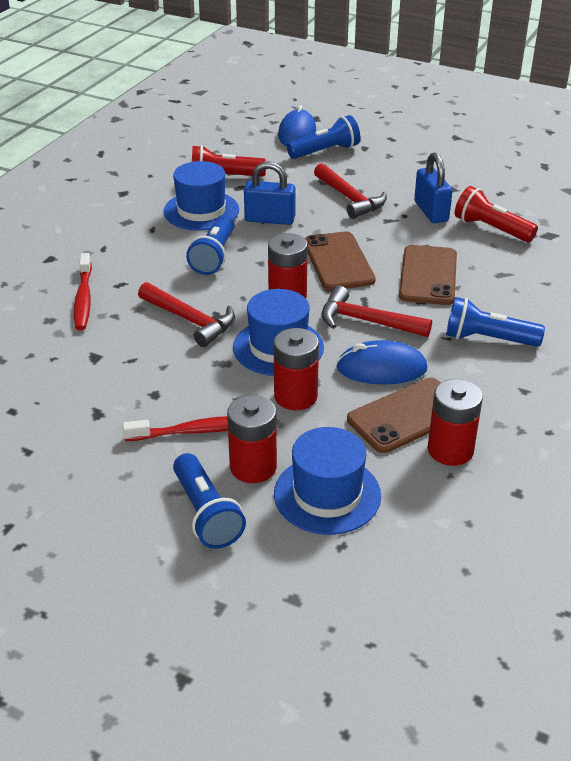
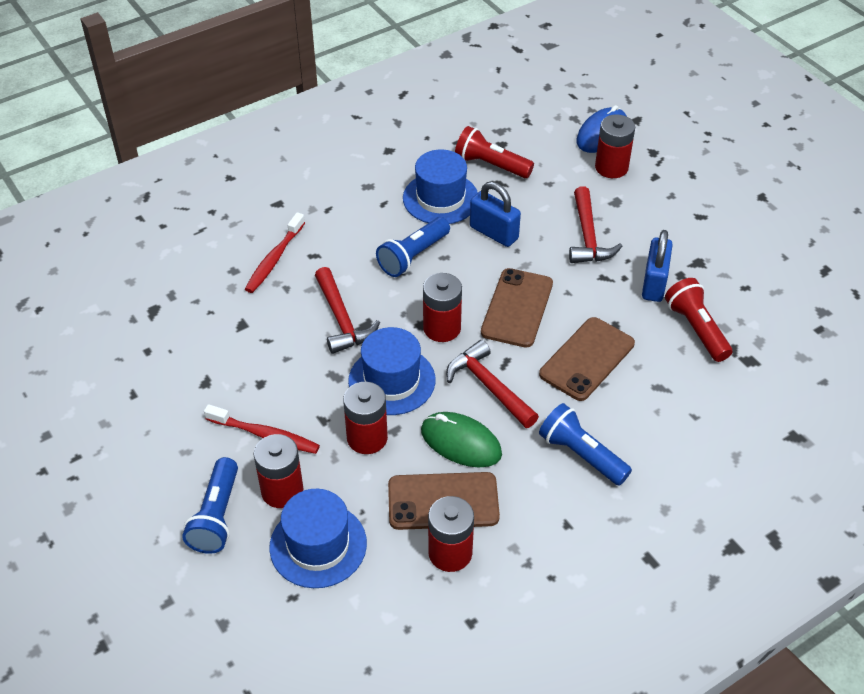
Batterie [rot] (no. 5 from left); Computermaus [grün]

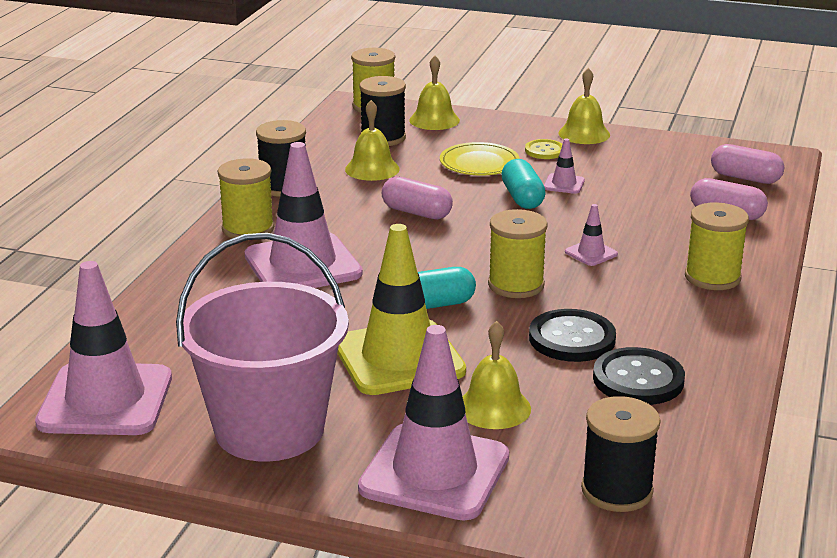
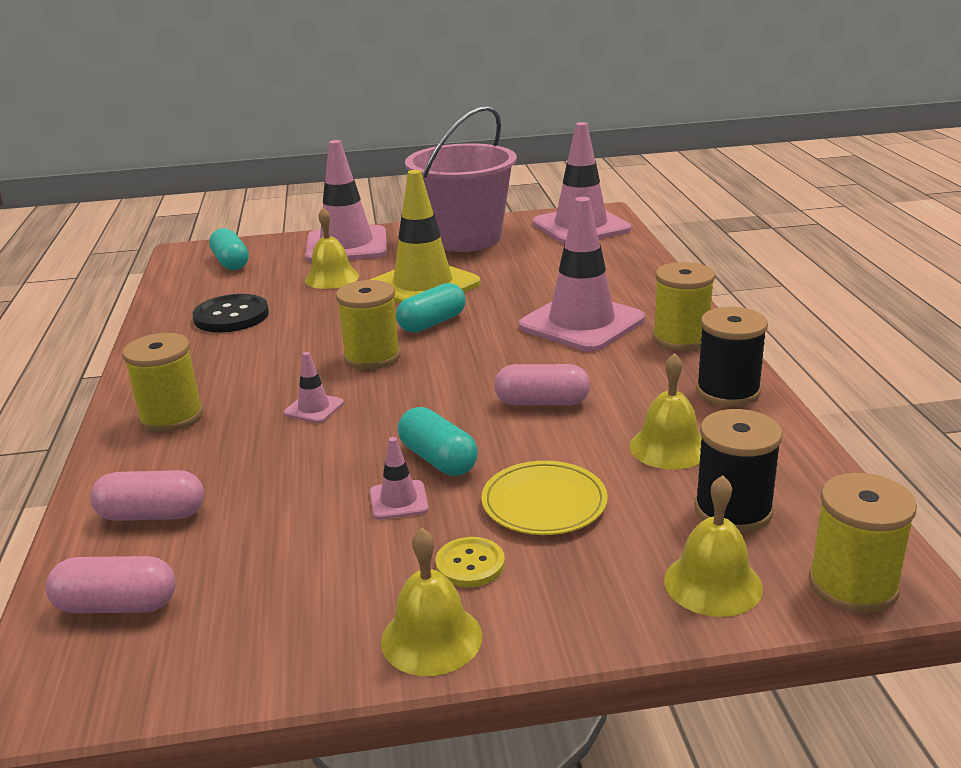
Knopf [schwarz] (no. 1 from left in the first image); Kapsel [türkis] (no. 1 from left)

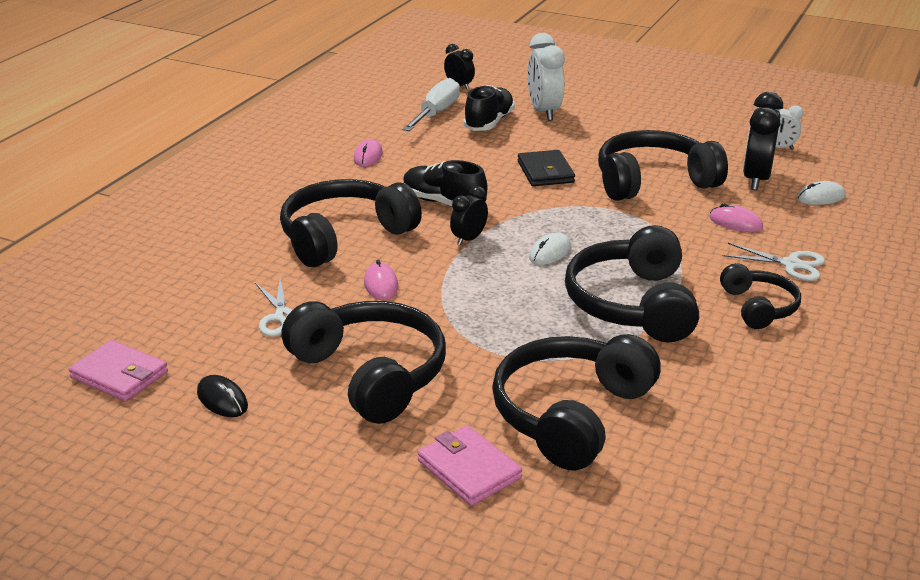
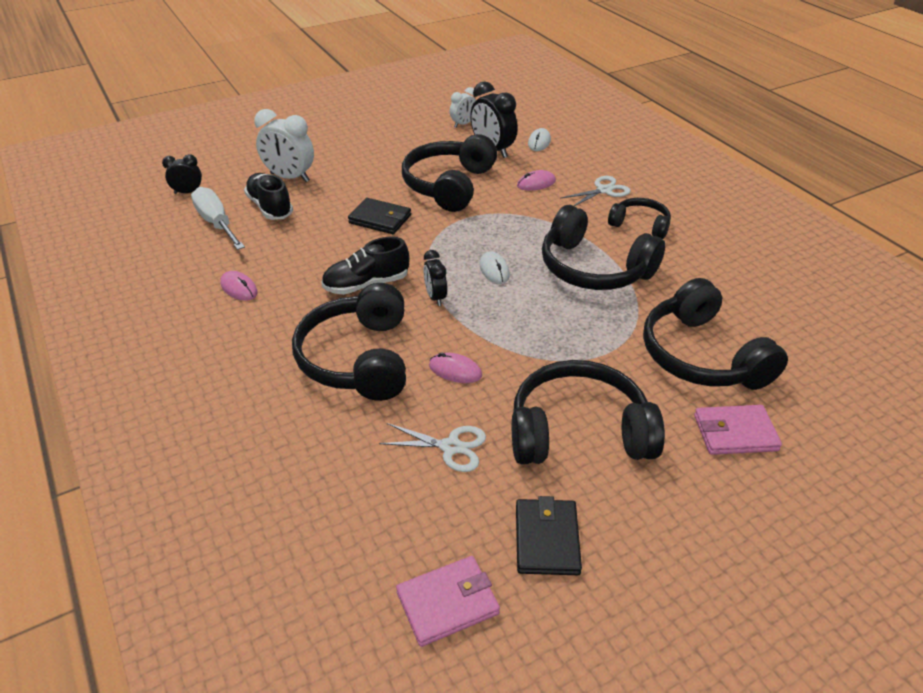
Geldbörse [schwarz] (no. 2 from left)

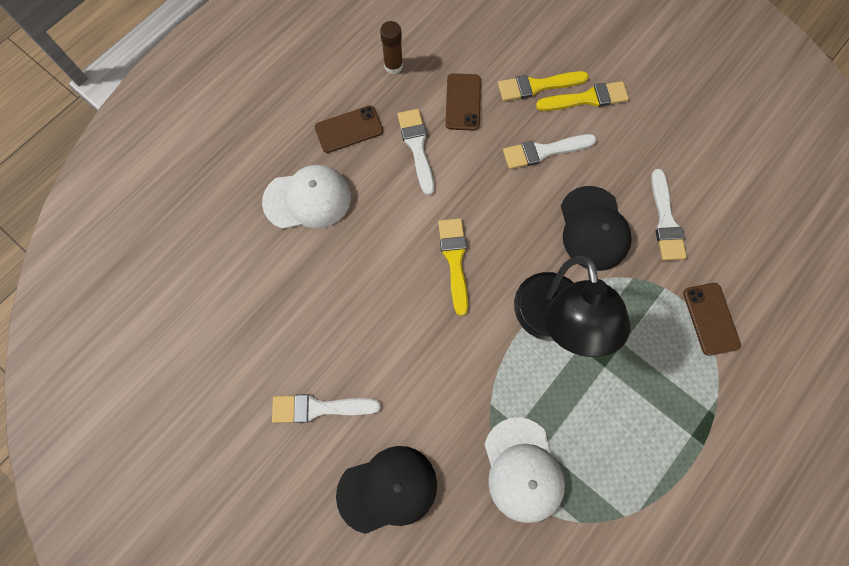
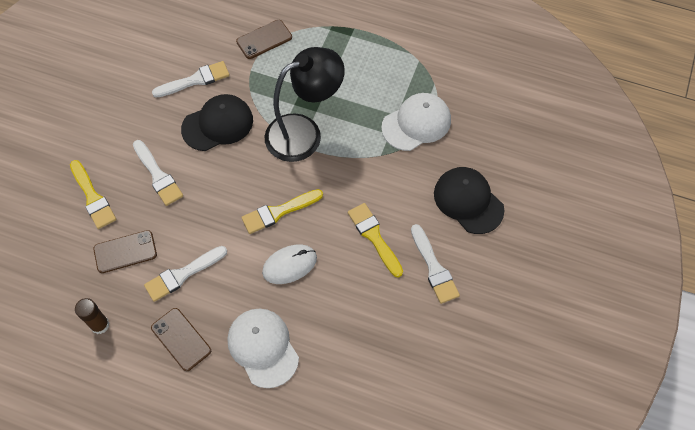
Pinsel [gelb] (no. 3 from left); Computermaus [weiß]

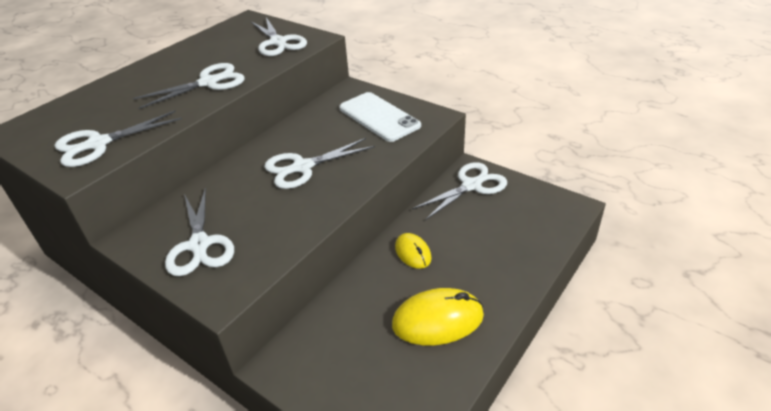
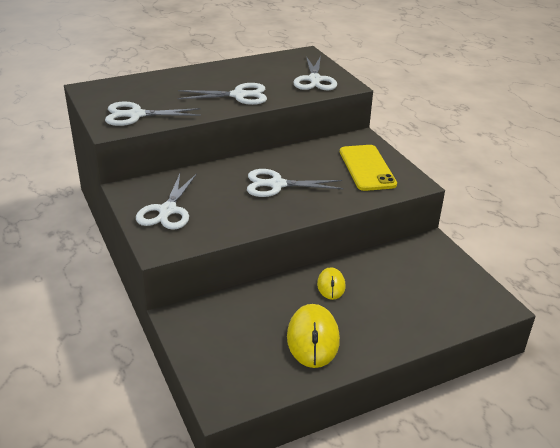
Handy [gelb]; Schere [weiß] (no. 6 from left in the first image); Computermaus [gelb] (no. 1 from left)

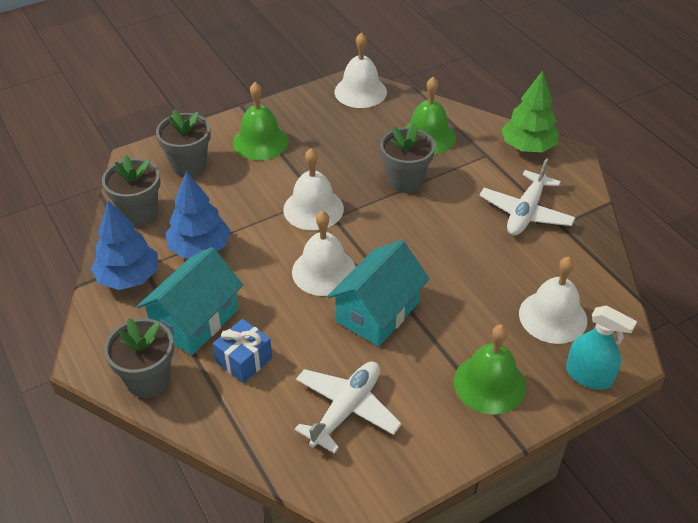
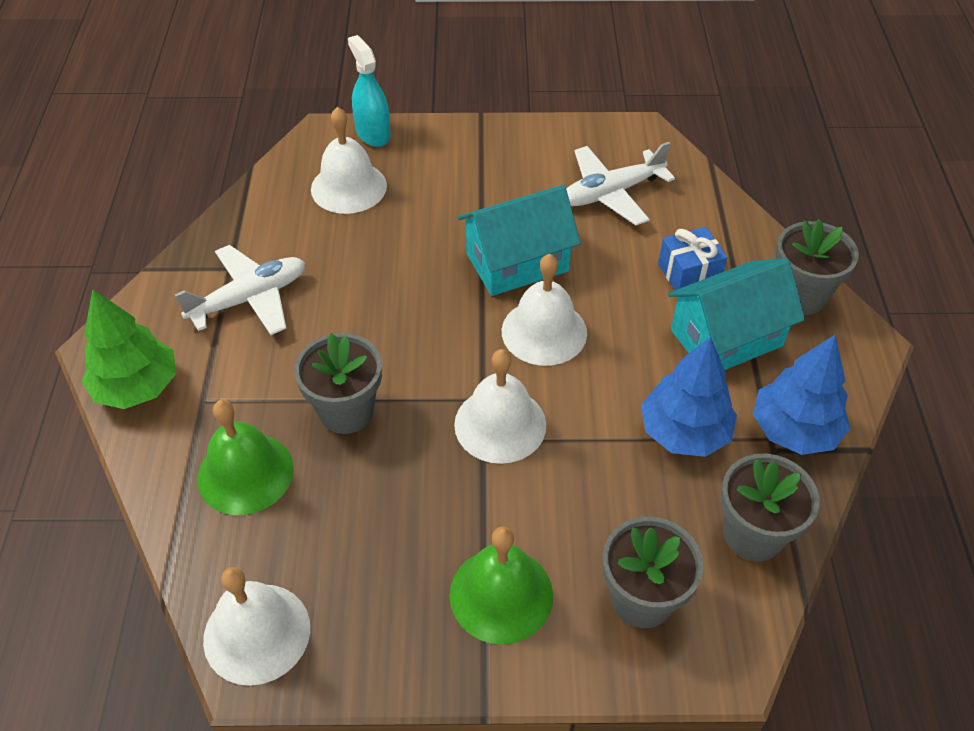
Glocke [grün] (no. 3 from left in the first image)

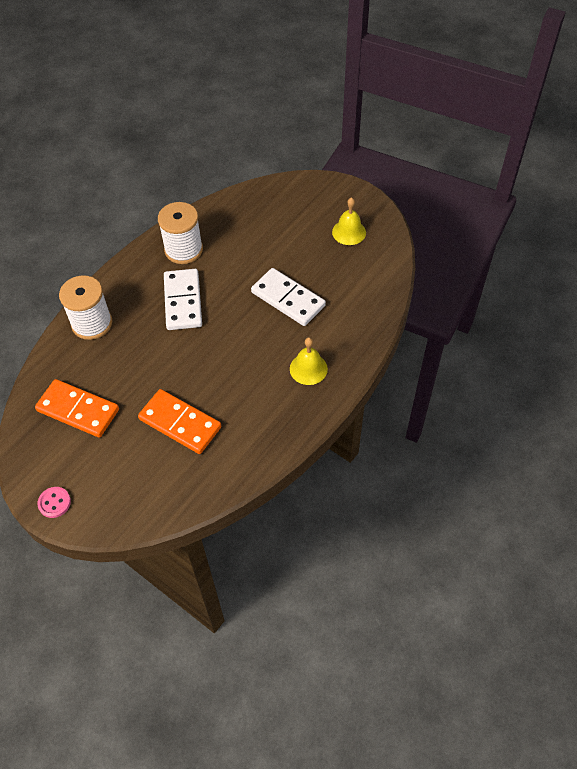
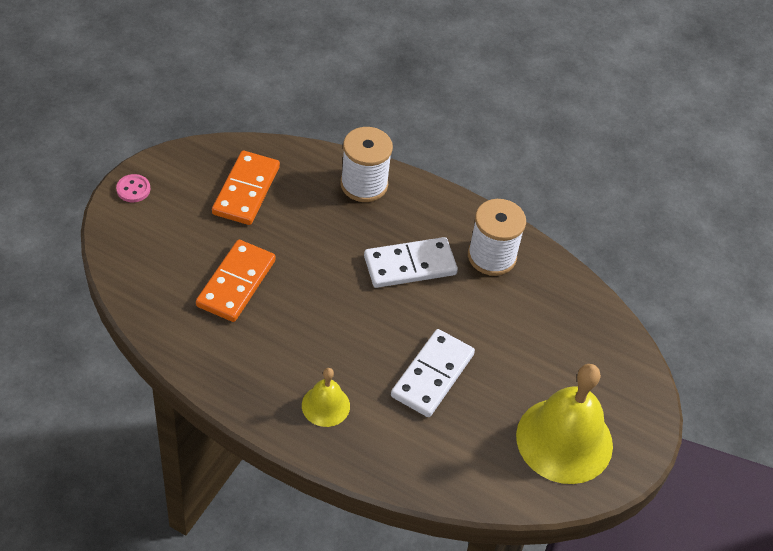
Glocke [gelb] (no. 2 from left)

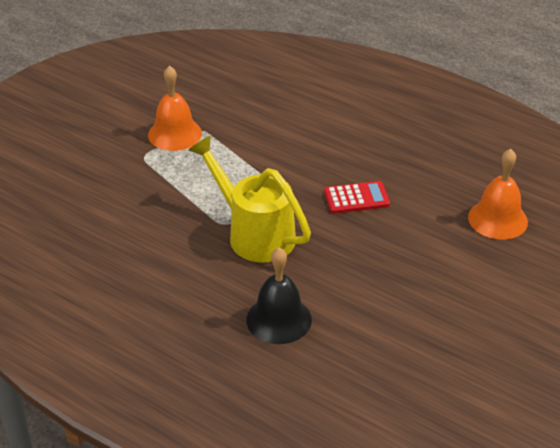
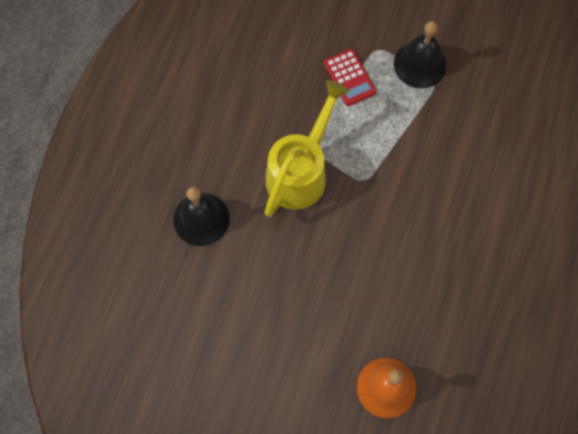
Glocke [schwarz] (no. 2 from left); Taschenrechner [rot]

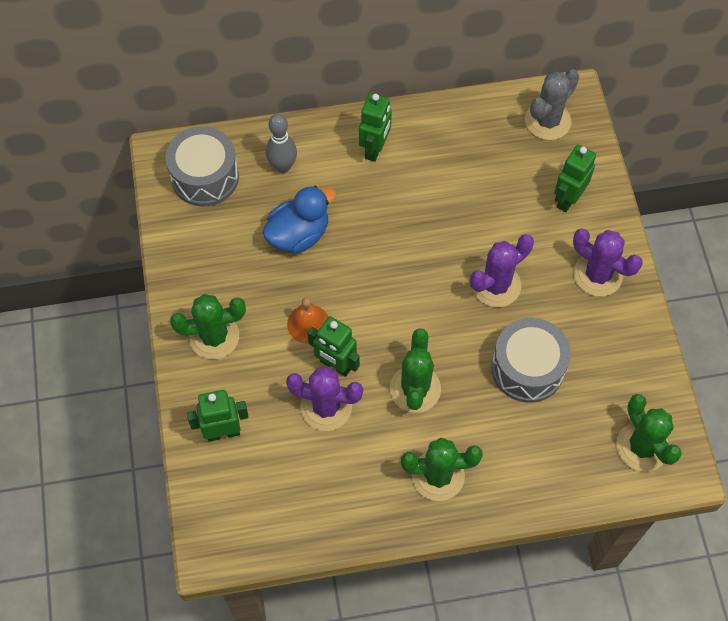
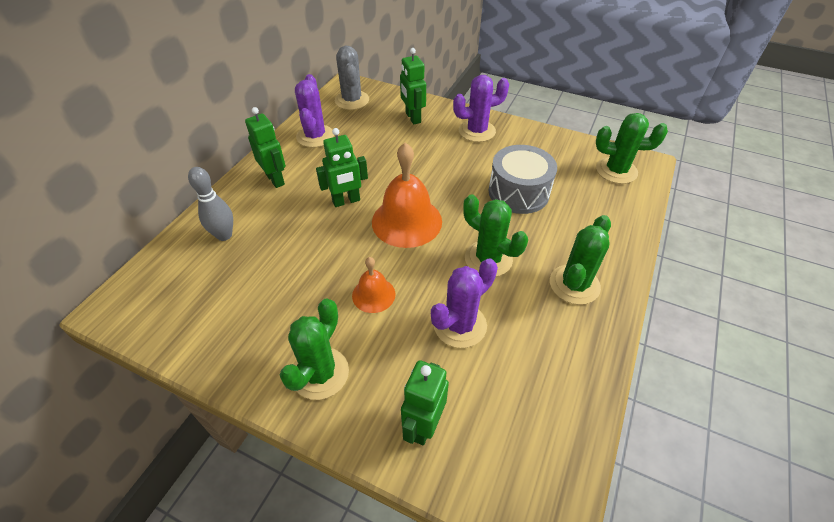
Trommel [grau] (no. 1 from left in the first image); Ente [blau]; Kaktus [lila] (no. 1 from left); Roboter [grün] (no. 2 from left); Glocke [orange] (no. 2 from left)

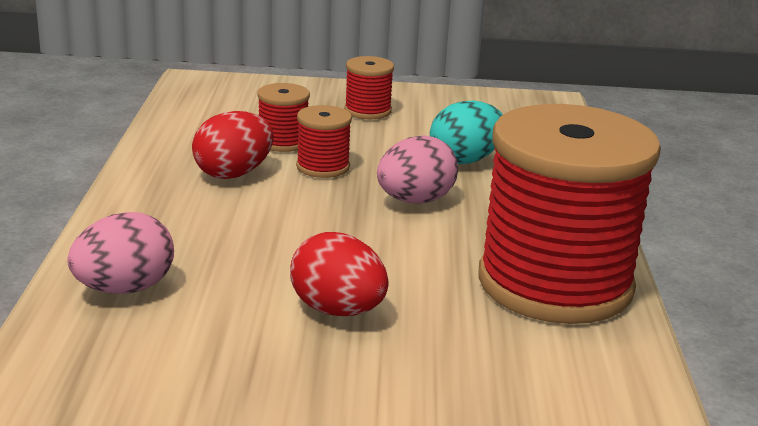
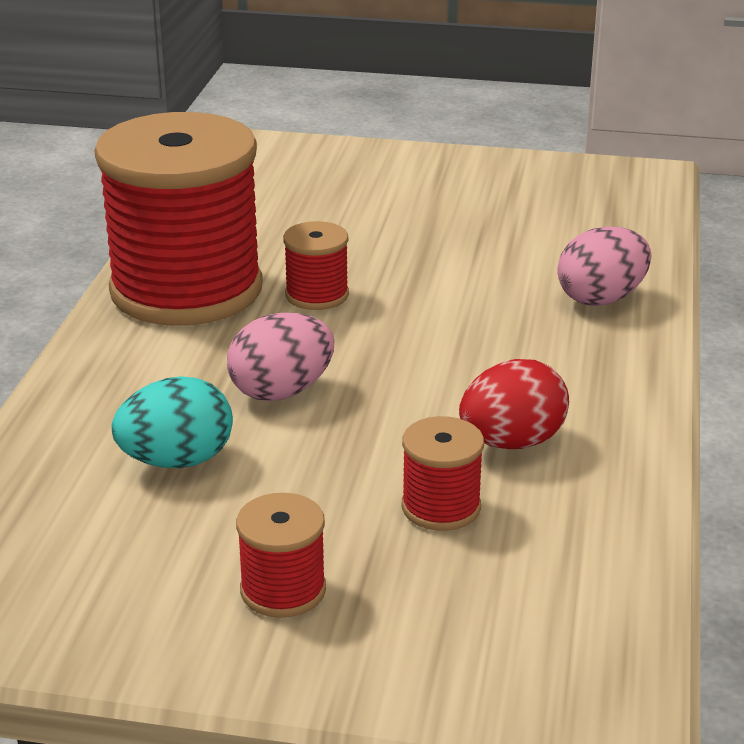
Garnrolle [rot] (no. 3 from left); Ei [rot] (no. 2 from left in the first image)

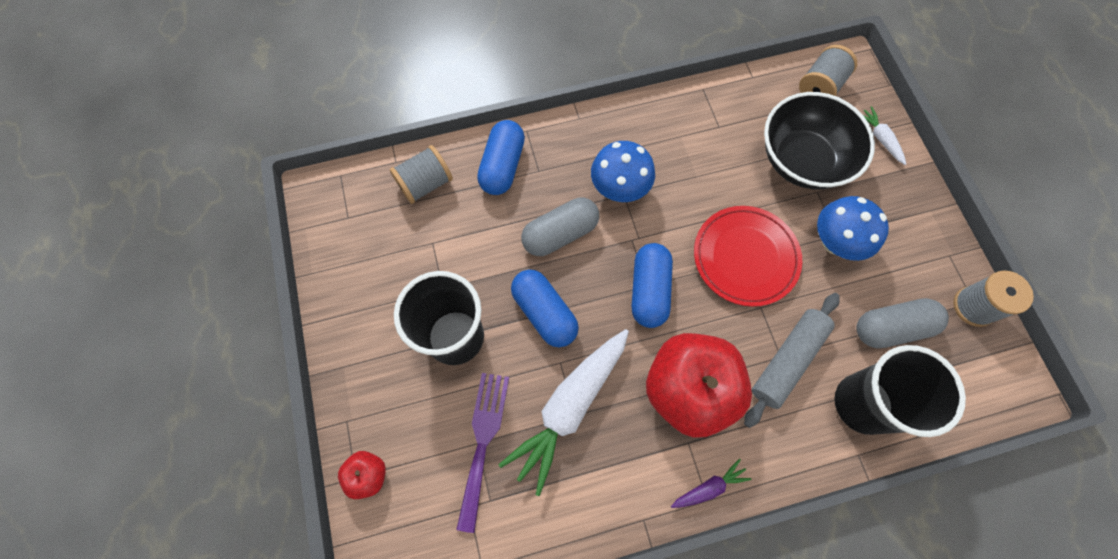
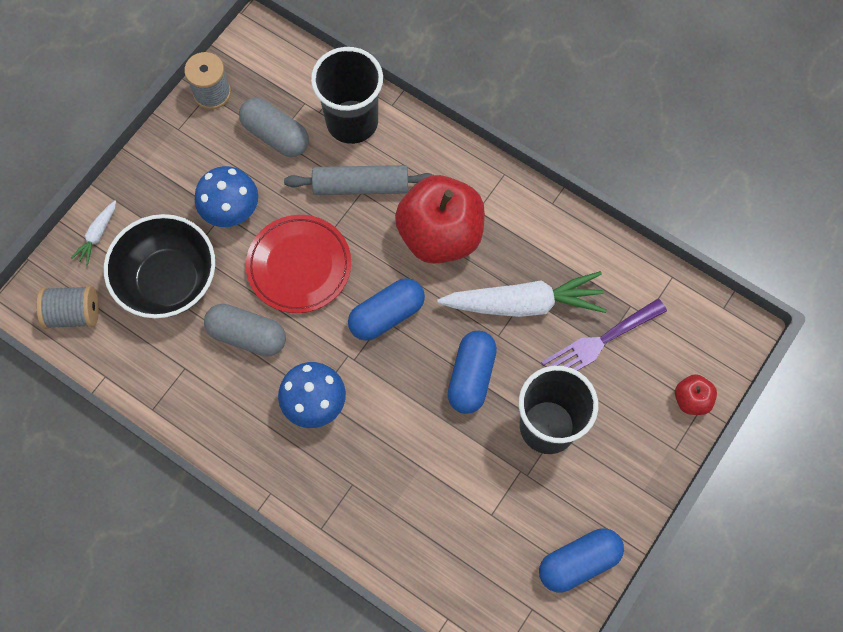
Kapsel [blau] (no. 3 from left); Garnrolle [grau] (no. 1 from left in the first image); Kapsel [grau] (no. 1 from left); Karotte [lila]

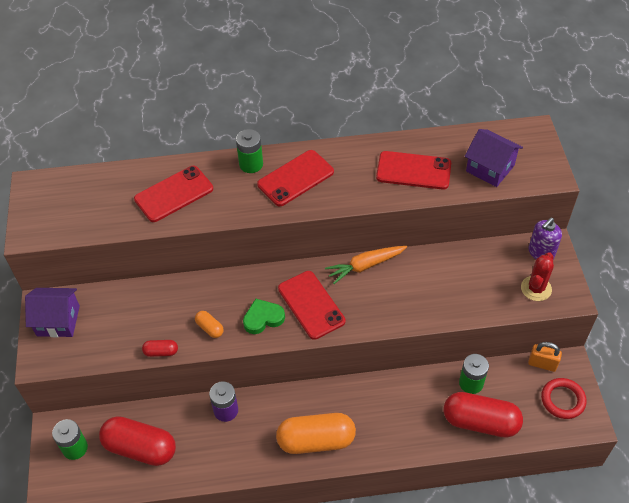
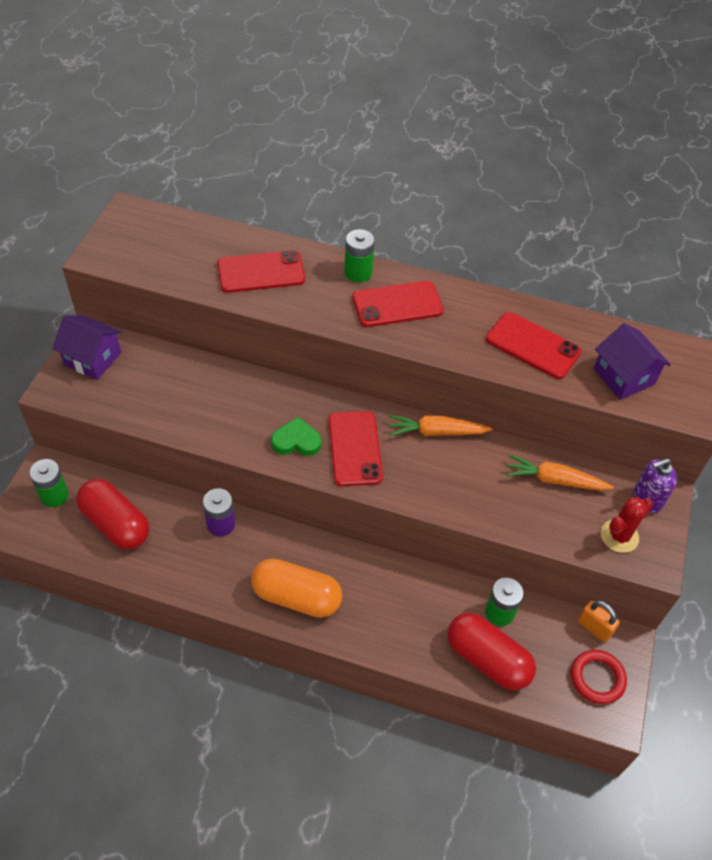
Kapsel [orange] (no. 1 from left in the first image); Kapsel [rot] (no. 2 from left in the first image); Karotte [orange] (no. 2 from left)

